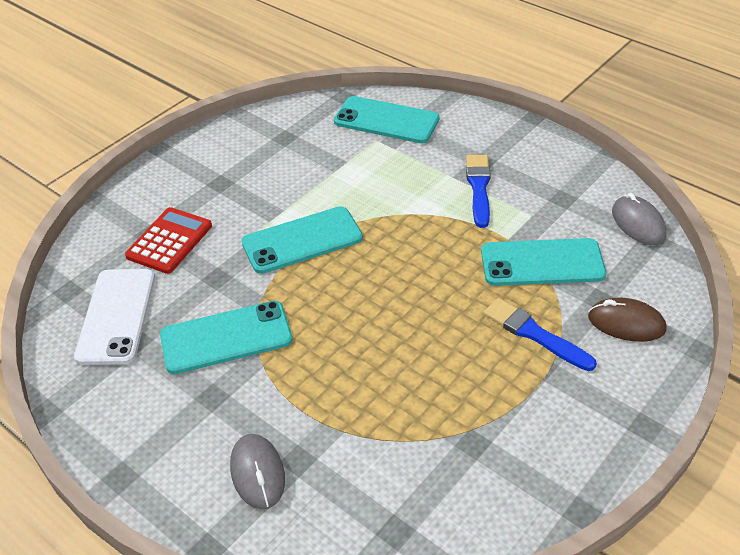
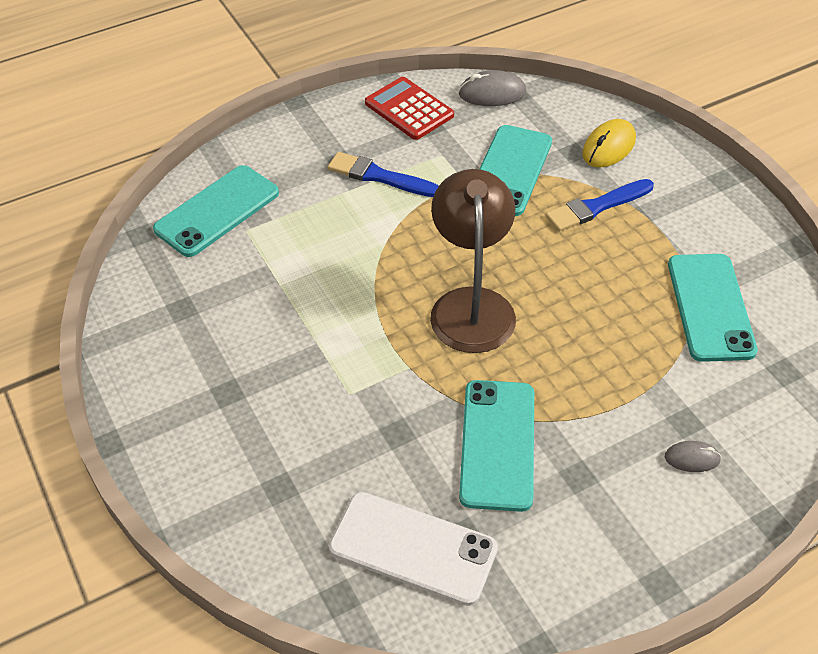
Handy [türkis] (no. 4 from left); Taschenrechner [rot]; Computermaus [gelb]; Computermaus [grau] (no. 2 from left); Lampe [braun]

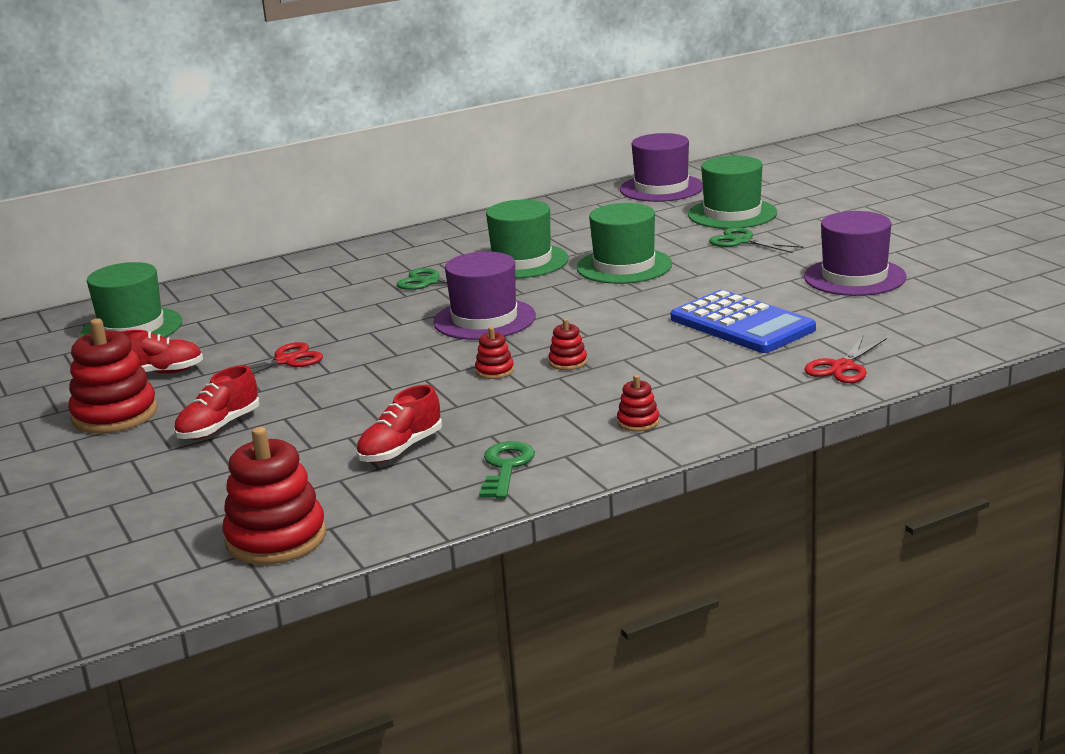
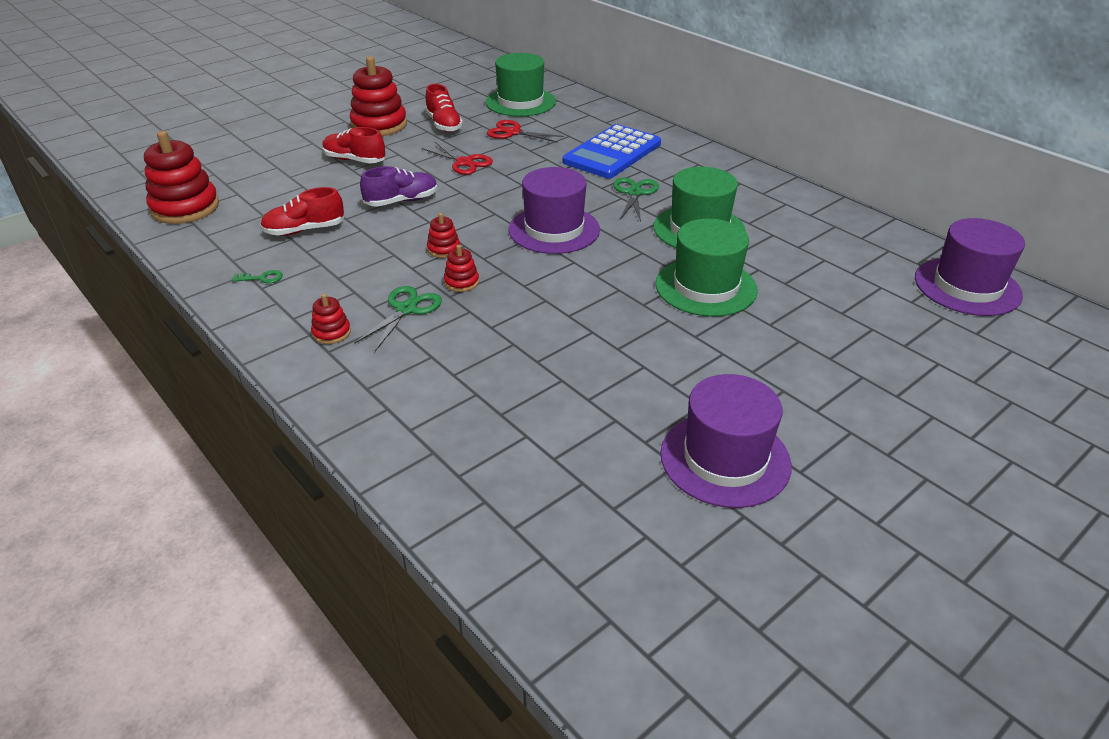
Hut [grün] (no. 4 from left in the first image); Schere [grün] (no. 1 from left); Taschenrechner [blau]; Schere [rot] (no. 2 from left); Schuh [rot] (no. 1 from left); Schlüssel [grün]; Schuh [lila]

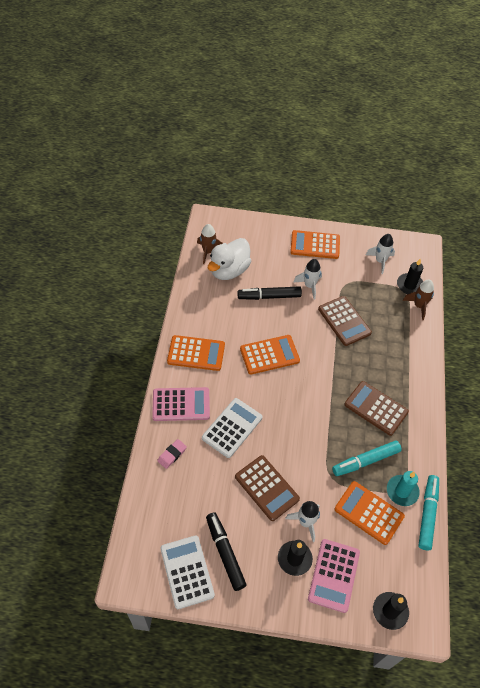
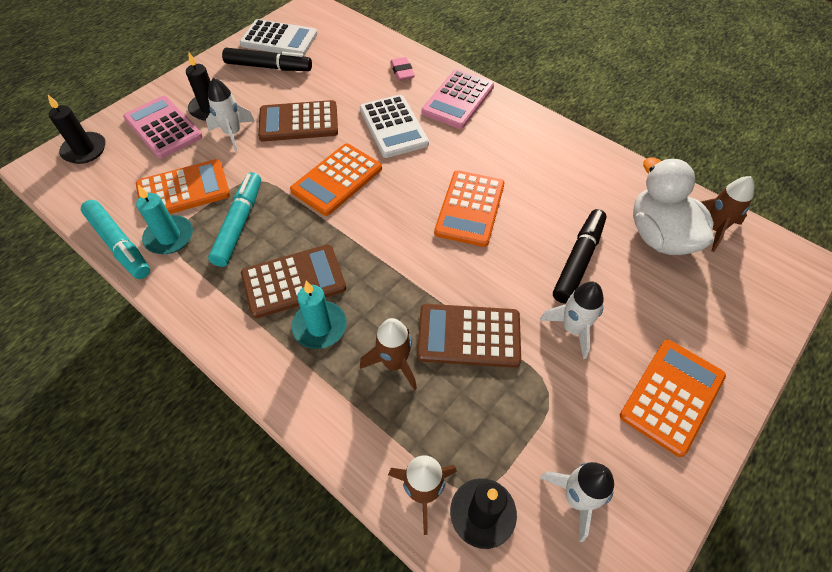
Taschenrechner [orange] (no. 2 from left); Kerze [türkis] (no. 2 from left); Rakete [braun] (no. 1 from left)

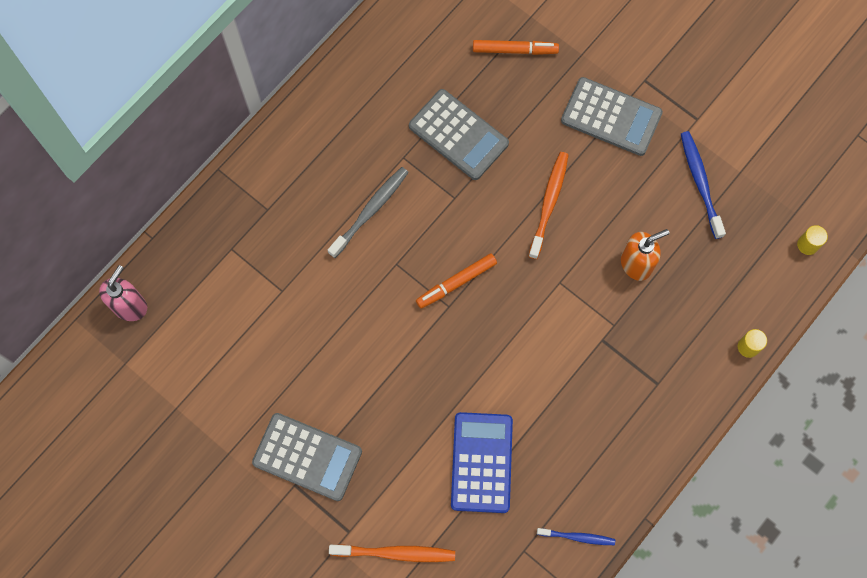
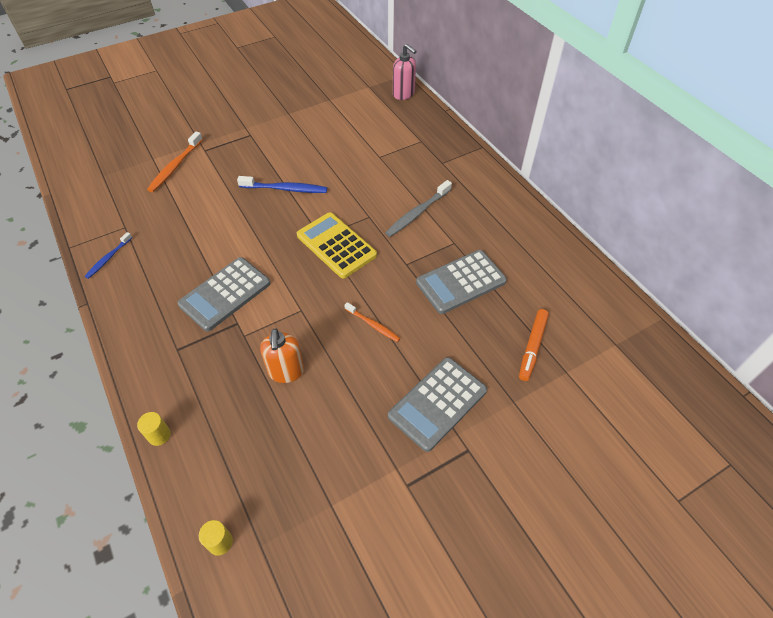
Zahnbürste [blau] (no. 2 from left); Zahnbürste [orange] (no. 2 from left); Zahnbürste [grau]; Taschenrechner [gelb]; Taschenrechner [blau]; Taschenrechner [grau] (no. 1 from left)

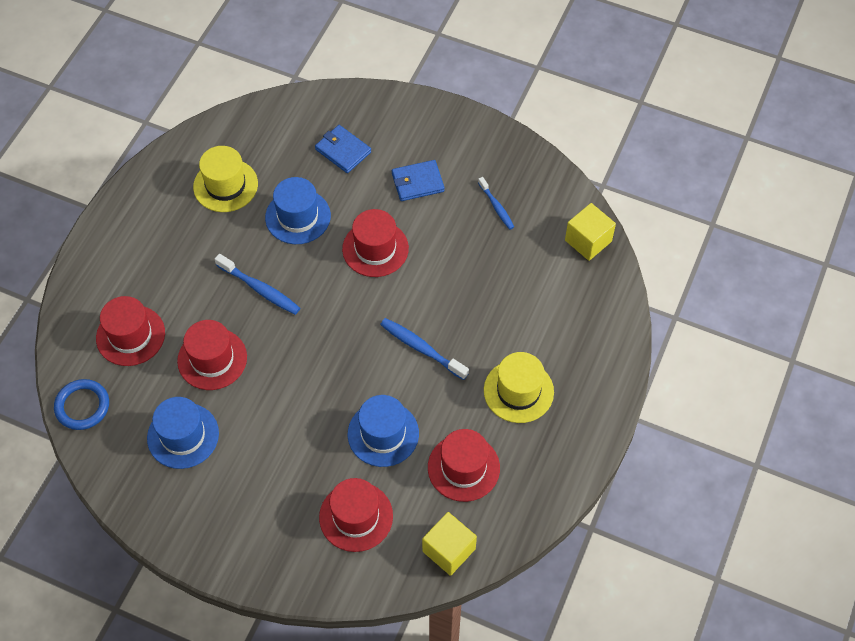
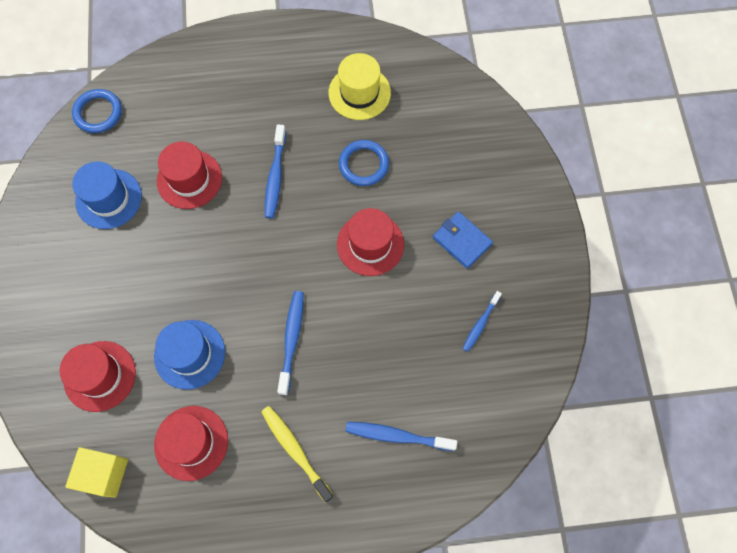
Geldbörse [blau] (no. 1 from left in the first image); Ring [blau] (no. 2 from left); Kubus [gelb] (no. 2 from left in the first image); Hut [rot] (no. 1 from left in the first image); Zahnbürste [gelb]; Zahnbürste [blau] (no. 3 from left)

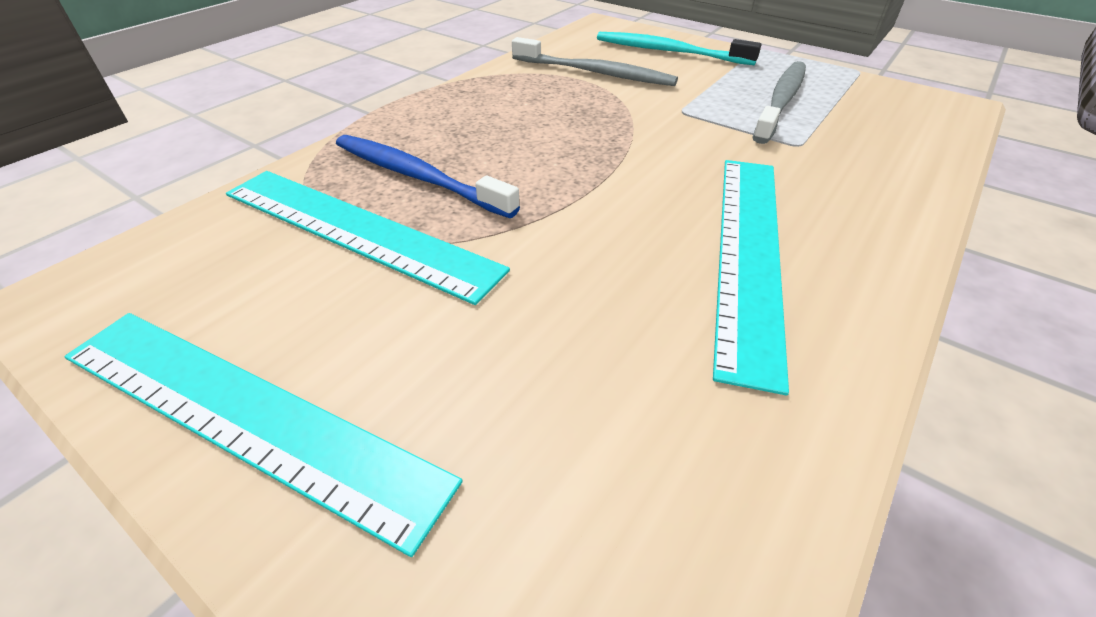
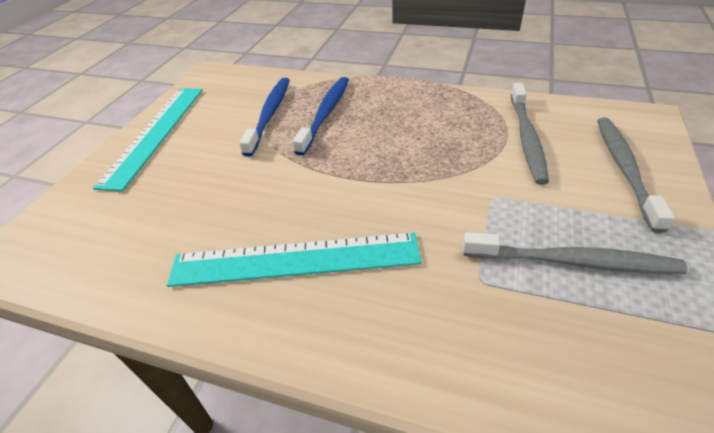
Zahnbürste [grau] (no. 3 from left); Zahnbürste [blau] (no. 1 from left)

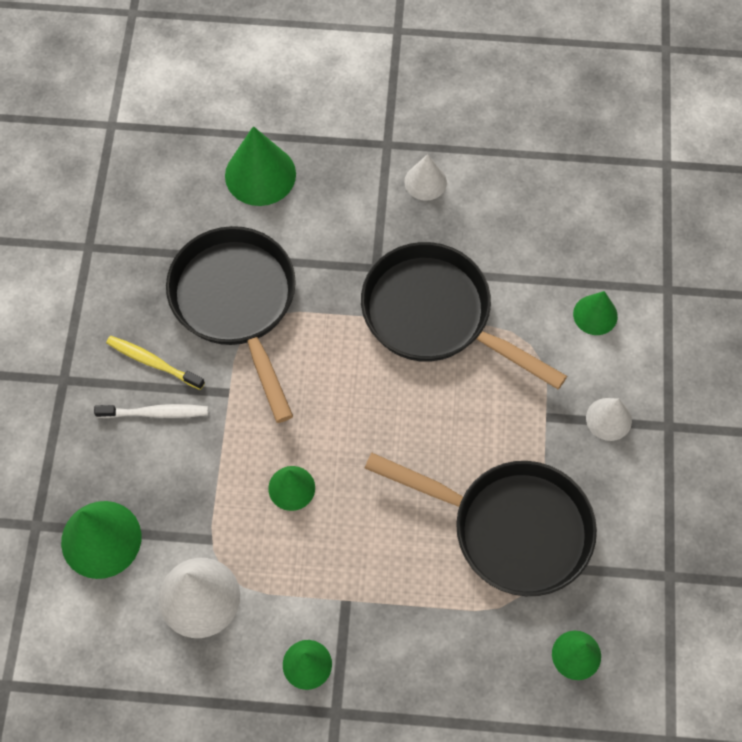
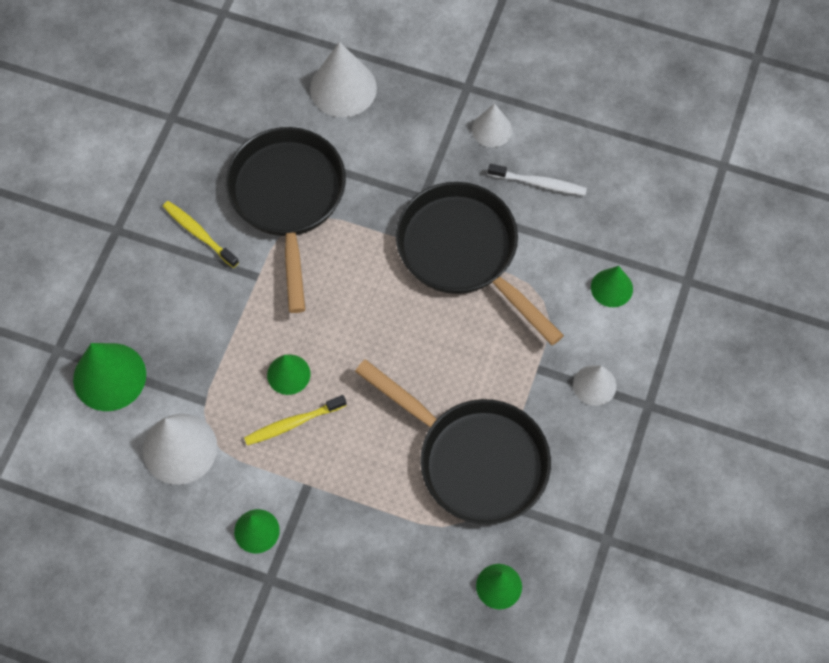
Kegel [weiß] (no. 2 from left); Zahnbürste [weiß]; Zahnbürste [gelb] (no. 2 from left)

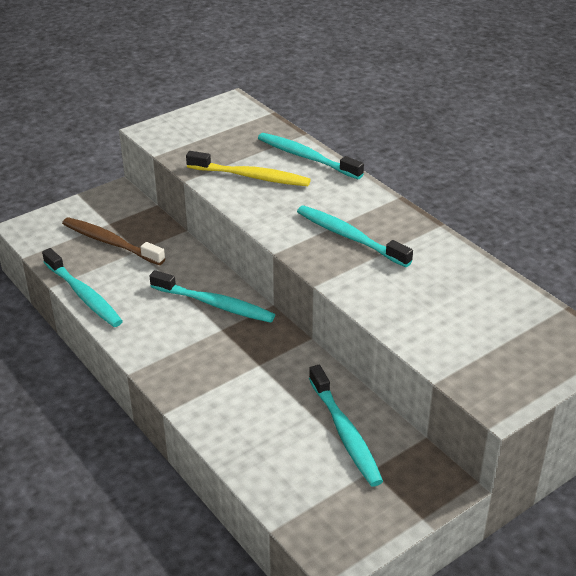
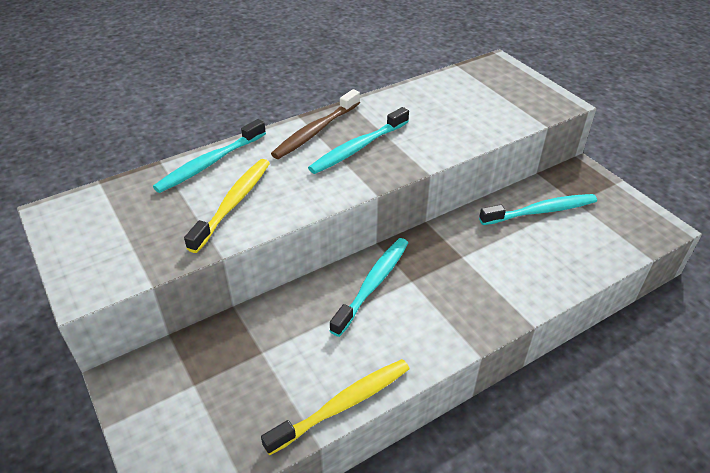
Zahnbürste [braun]; Zahnbürste [gelb] (no. 2 from left)

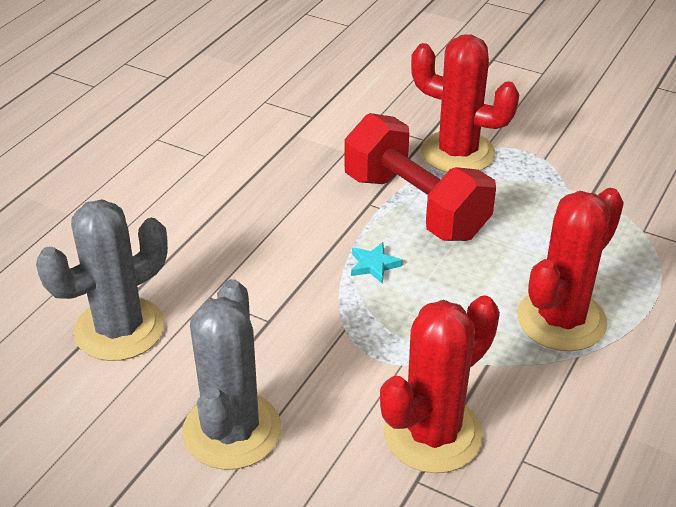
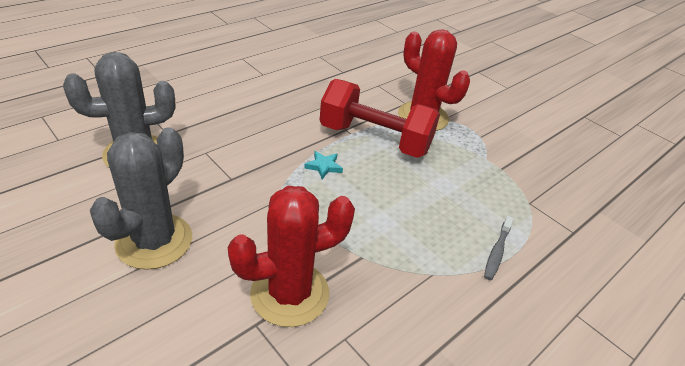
Hantel [rot]; Kaktus [rot] (no. 3 from left in the first image); Zahnbürste [grau]

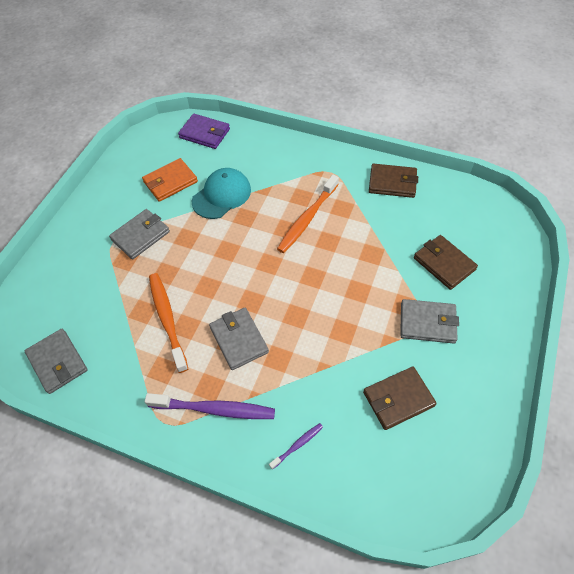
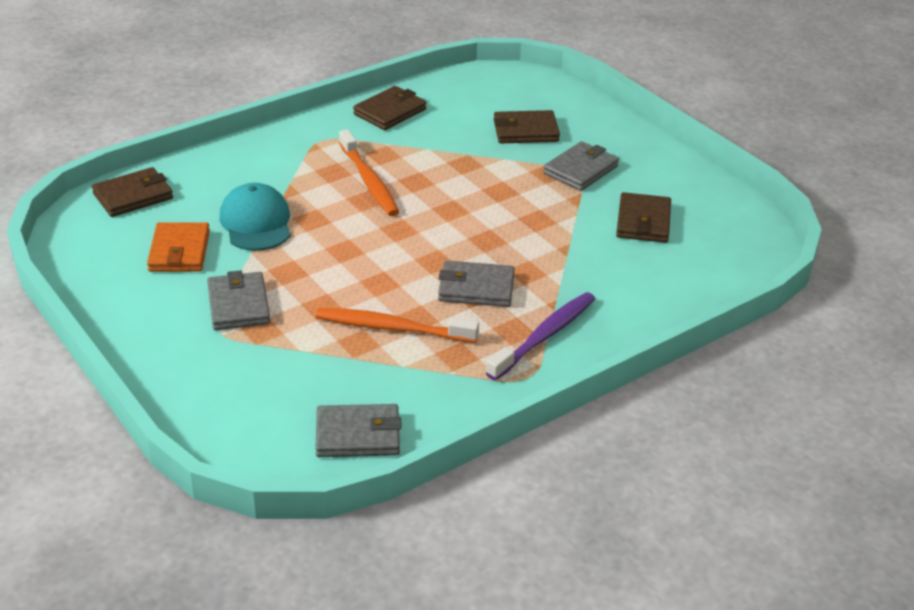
Geldbörse [braun] (no. 1 from left); Zahnbürste [lila] (no. 2 from left in the first image)

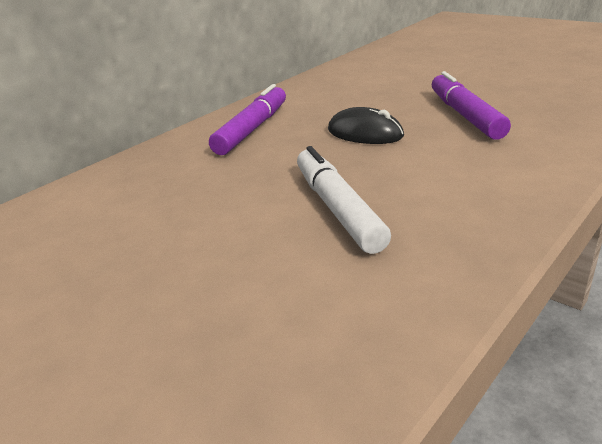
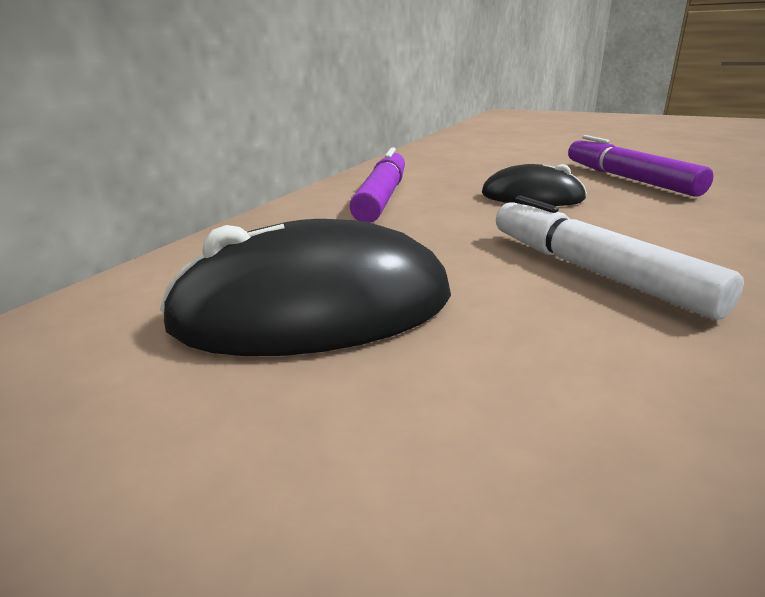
Computermaus [schwarz] (no. 1 from left)

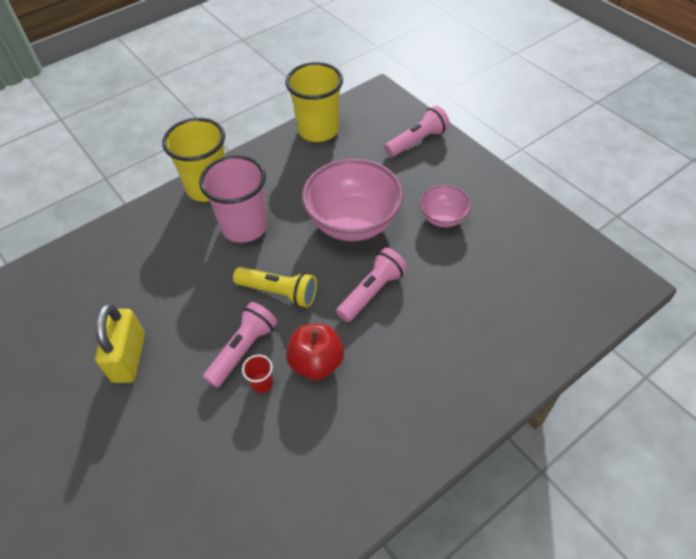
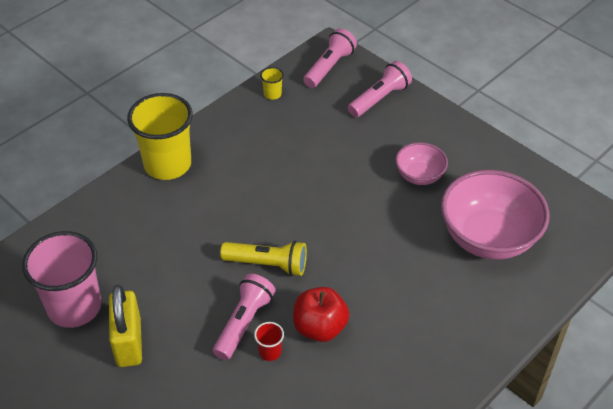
Becher [gelb] (no. 2 from left); Becher [rosa]; Schüssel [rosa] (no. 2 from left); Taschenlampe [rosa] (no. 2 from left)

